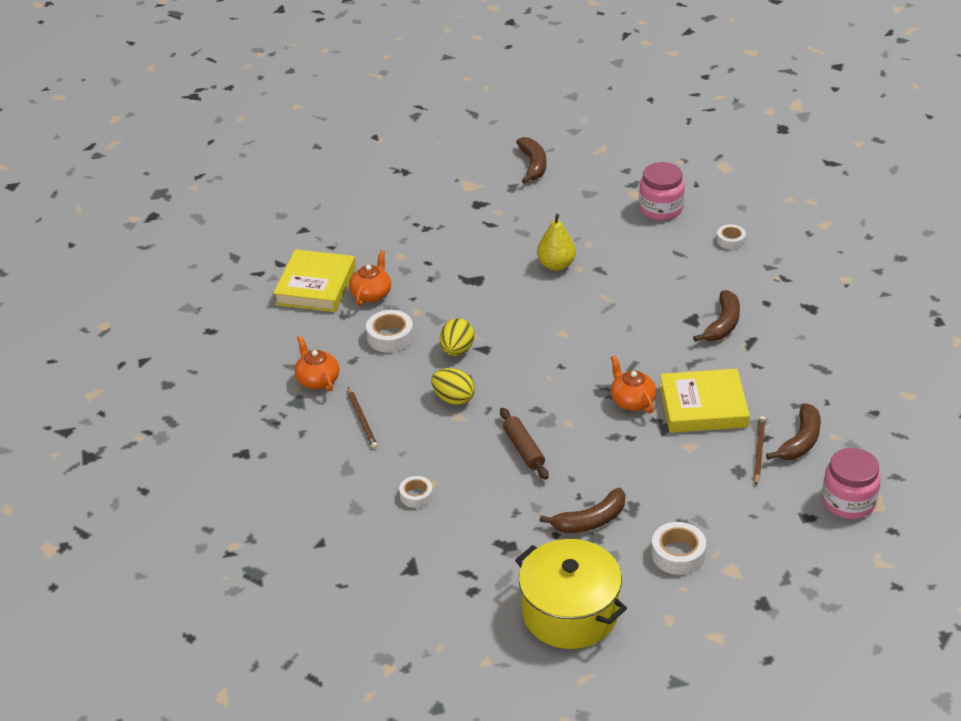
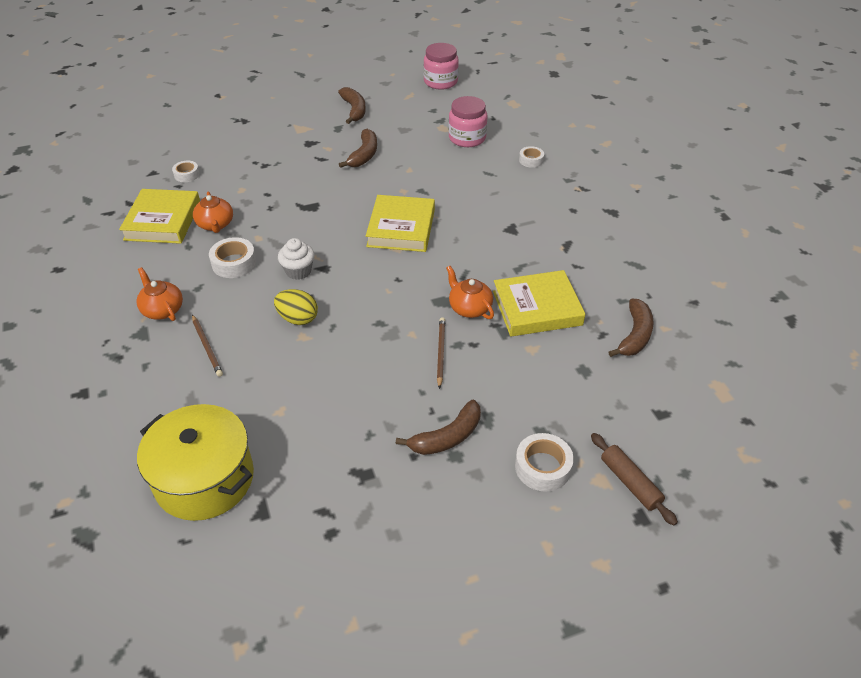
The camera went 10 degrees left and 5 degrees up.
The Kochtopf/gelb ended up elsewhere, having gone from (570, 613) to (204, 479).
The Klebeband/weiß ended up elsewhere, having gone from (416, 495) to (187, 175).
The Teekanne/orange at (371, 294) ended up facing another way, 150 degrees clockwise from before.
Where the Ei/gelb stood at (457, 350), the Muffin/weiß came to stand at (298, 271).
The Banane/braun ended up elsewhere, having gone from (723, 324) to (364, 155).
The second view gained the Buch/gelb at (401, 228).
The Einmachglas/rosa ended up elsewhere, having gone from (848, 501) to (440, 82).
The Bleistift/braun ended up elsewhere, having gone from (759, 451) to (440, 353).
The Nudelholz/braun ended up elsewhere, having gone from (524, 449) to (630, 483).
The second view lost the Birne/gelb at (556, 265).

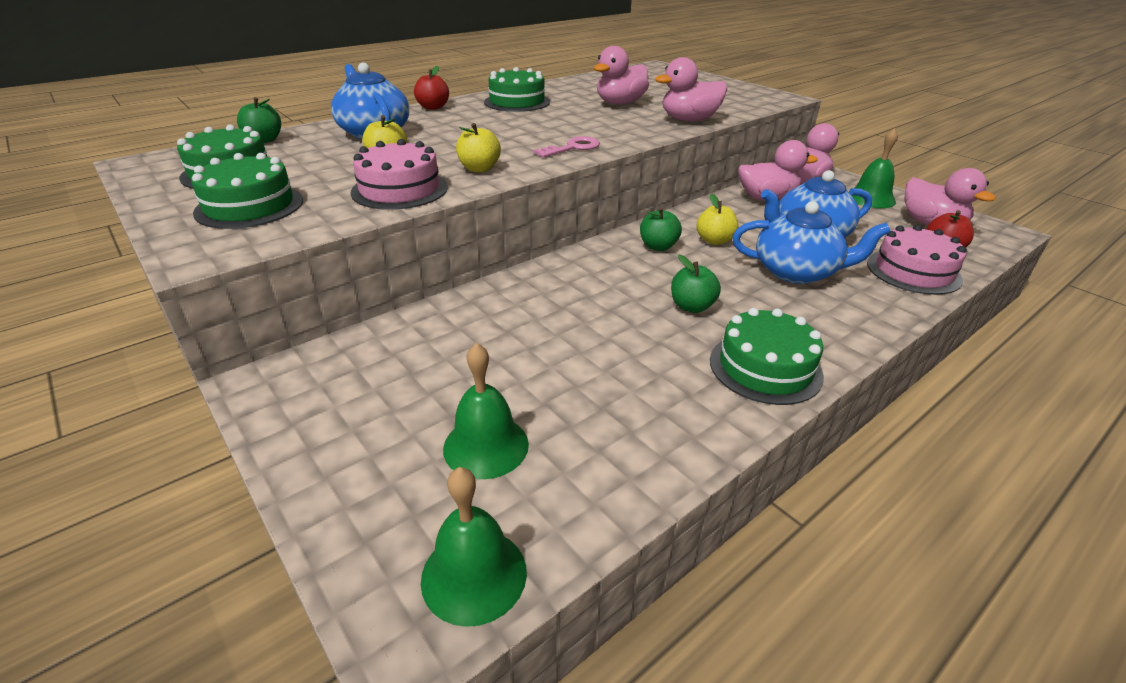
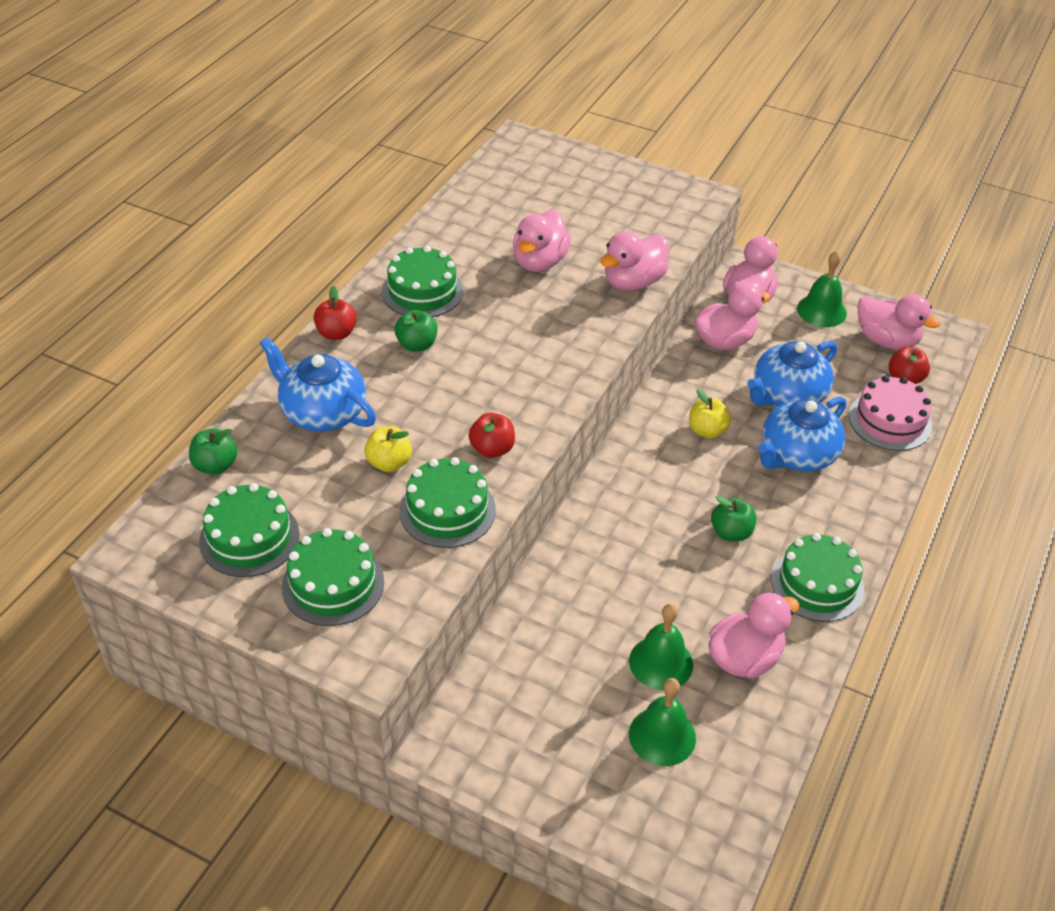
The camera went 25 degrees left and 10 degrees up.
The Apfel/grün ended up elsewhere, having gone from (658, 246) to (417, 345).
What was the Kuchen/rosa at (400, 189) turned into the Kuchen/grün at (447, 510).
What was the Apfel/gelb at (479, 169) turned into the Apfel/rot at (492, 449).
The Glocke/grün ended up elsewhere, having gone from (474, 575) to (661, 662).
The second view gained the Ente/rosa at (744, 658).
The Teekanne/blau at (797, 272) ended up facing another way, 150 degrees clockwise from before.
The second view lost the Schlüssel/rosa at (573, 148).

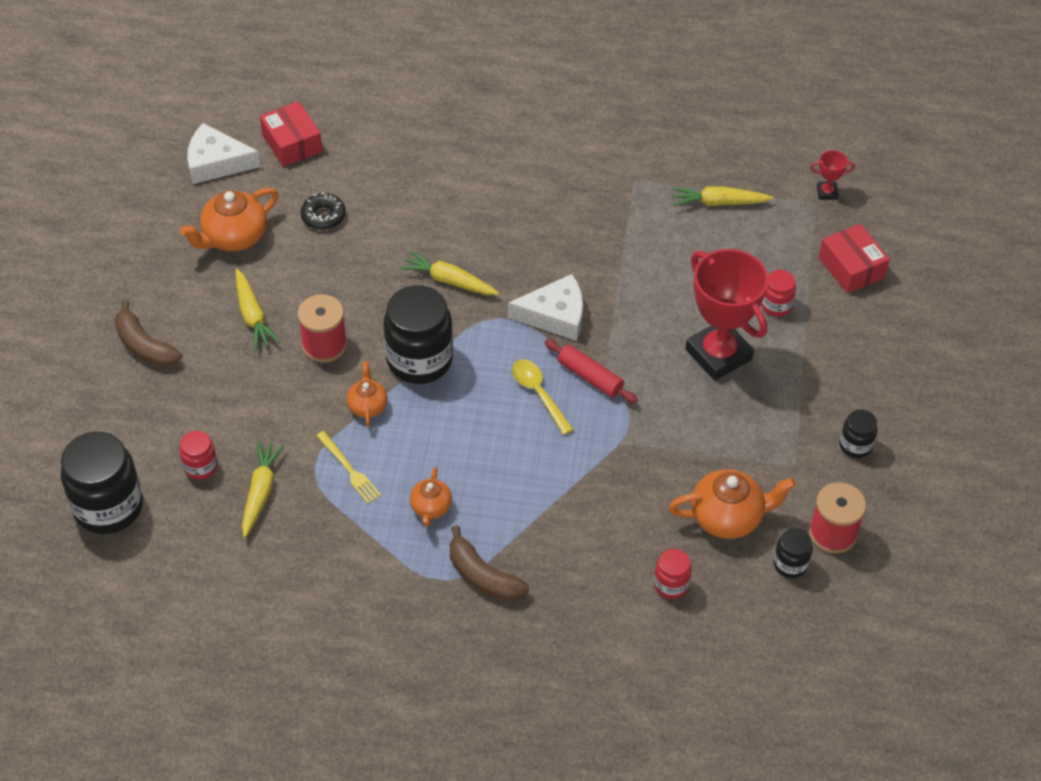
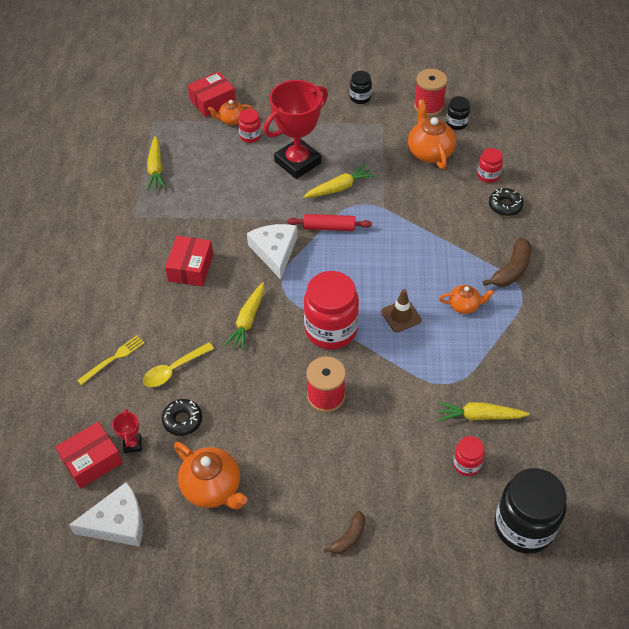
The camera went 95 degrees left and 0 degrees up.
The Käse/weiß at (216, 163) ended up facing another way, 105 degrees counterclockwise from before.
The Gabel/gelb ended up elsewhere, having gone from (349, 469) to (113, 359).
The Pokal/rot ended up elsewhere, having gone from (827, 192) to (132, 444).
The Löffel/gelb ended up elsewhere, having gone from (539, 394) to (174, 369).
The second view gained the Schachtel/rot at (190, 268).
The Teekanne/orange ended up elsewhere, having gone from (367, 406) to (231, 120).
The Nudelholz/rot at (589, 377) ended up facing another way, 60 degrees clockwise from before.
The Karotte/gelb ended up elsewhere, having gone from (253, 315) to (339, 188).
What was the Einmachglas/schwarz at (419, 360) turned into the Einmachglas/rot at (331, 330).
The size of the Banane/braun at (144, 345) changed by a factor of 0.63.
The second view gained the Leitkegel/braun at (401, 316).
The second view gained the Donut/schwarz at (505, 205).

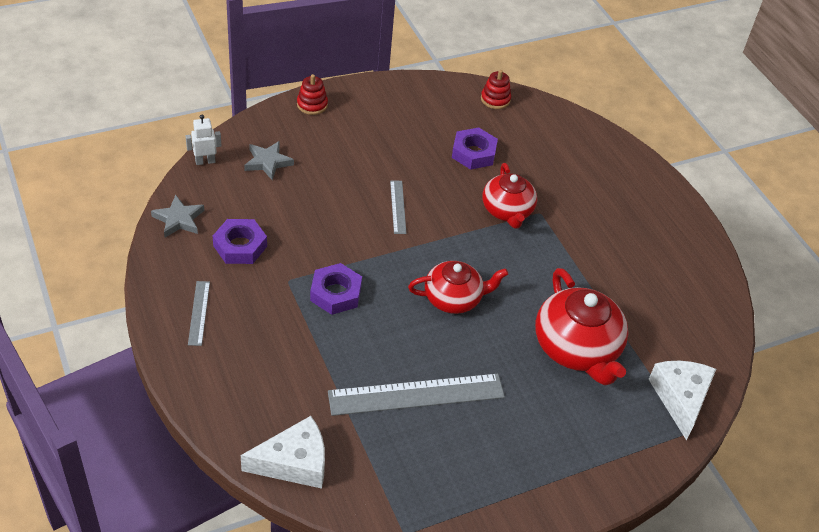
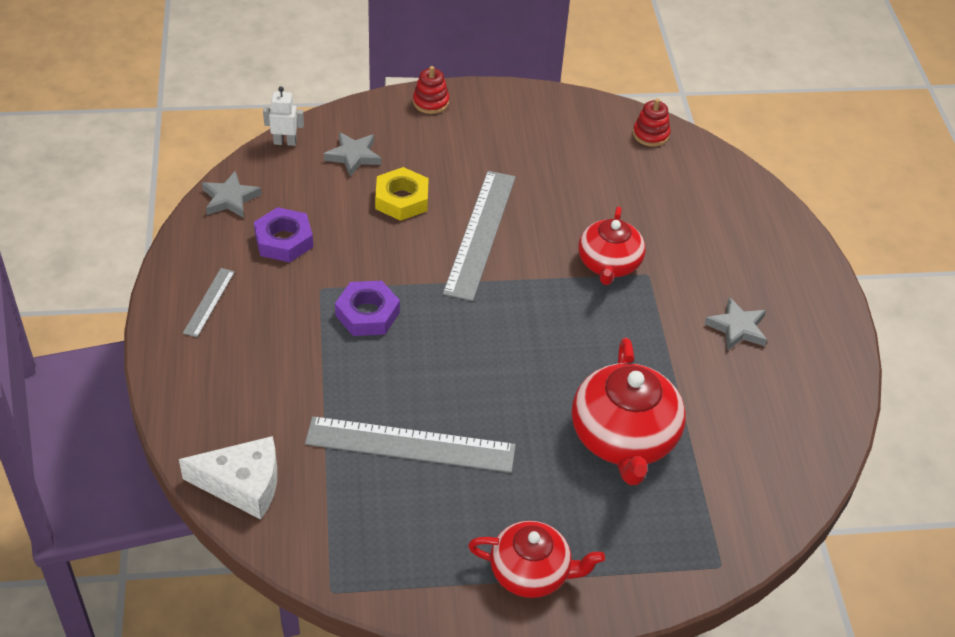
The camera went 20 degrees right and 0 degrees up.
The second view gained the Sechskantmutter/gelb at (402, 199).
The size of the Lineal/grau at (398, 207) changed by a factor of 2.06.
The Teekanne/rot ended up elsewhere, having gone from (454, 298) to (531, 572).
The second view gained the Stern/grau at (737, 328).
The second view lost the Sechskantmutter/lila at (473, 153).
The second view lost the Käse/weiß at (680, 398).

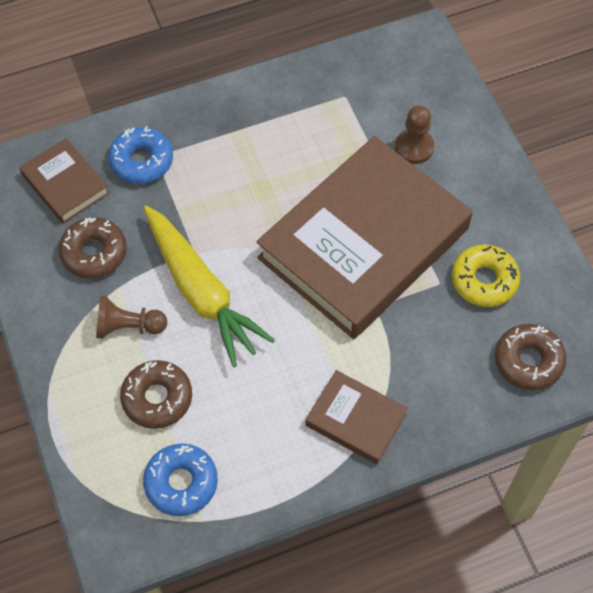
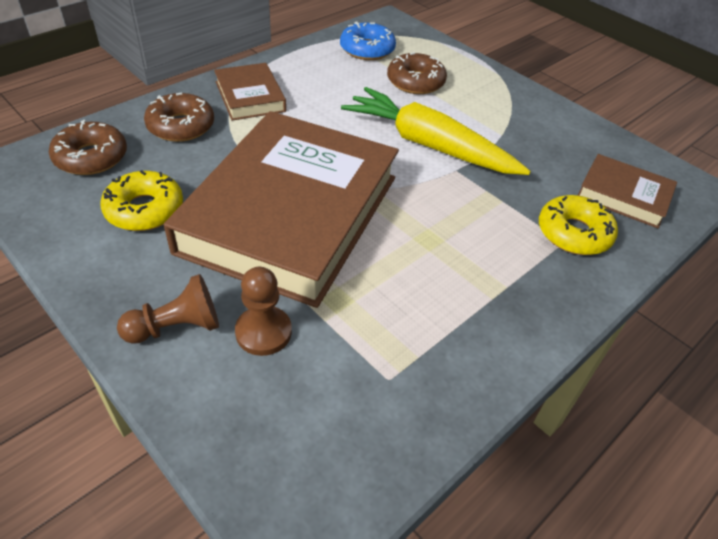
The camera went 155 degrees right and 15 degrees down.
The Bauer/braun ended up elsewhere, having gone from (128, 326) to (176, 327).
The Donut/braun ended up elsewhere, having gone from (94, 253) to (181, 126).
The Buch/braun at (356, 419) ended up facing another way, 60 degrees clockwise from before.
What was the Donut/blau at (141, 161) turned into the Donut/gelb at (574, 233).

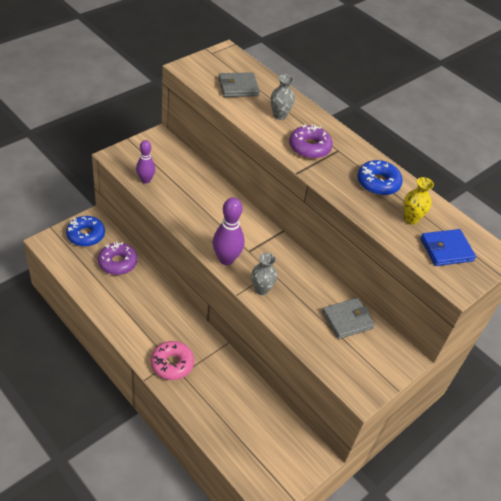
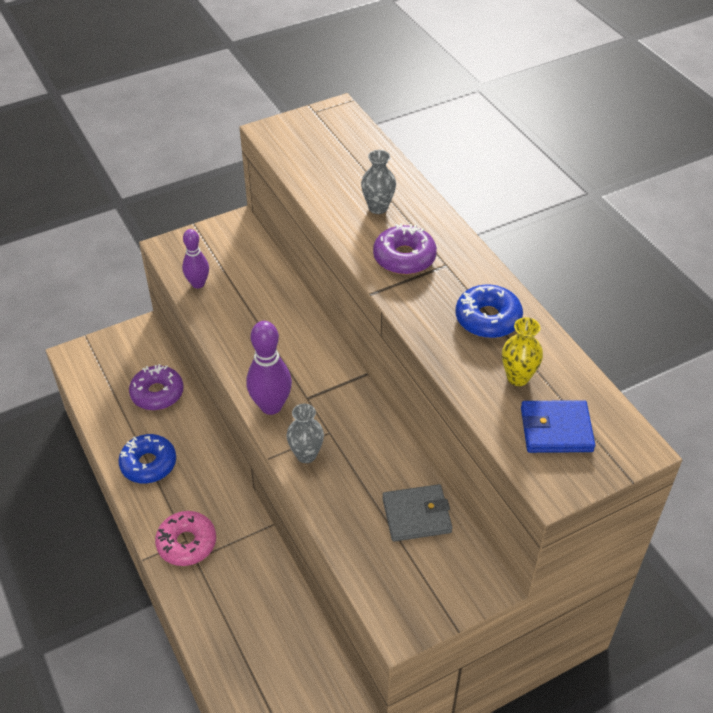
The camera went 20 degrees right and 0 degrees up.
The Donut/blau ended up elsewhere, having gone from (86, 235) to (148, 464).
The second view lost the Geldbörse/grau at (238, 87).

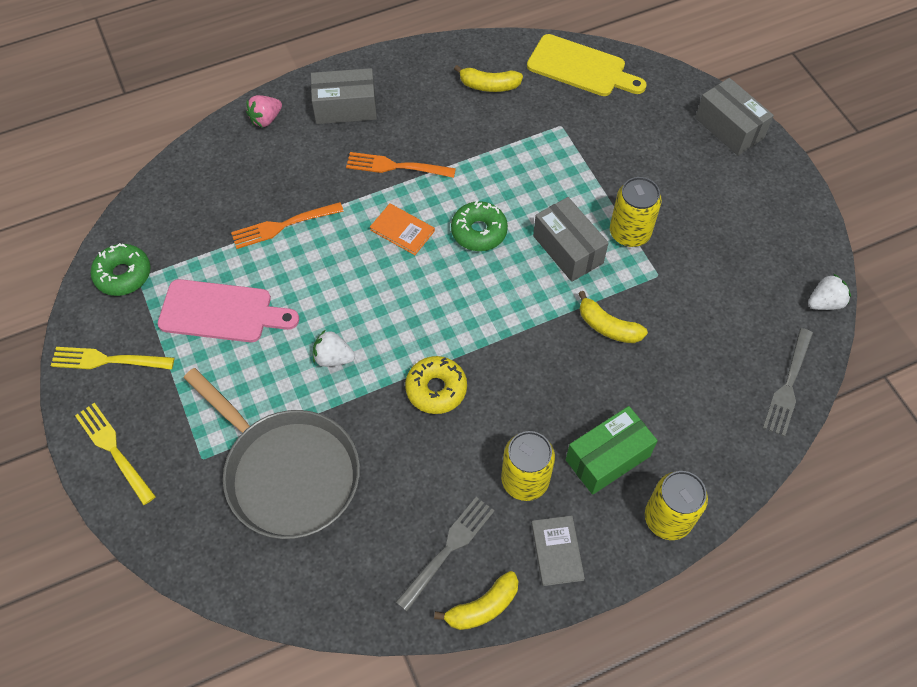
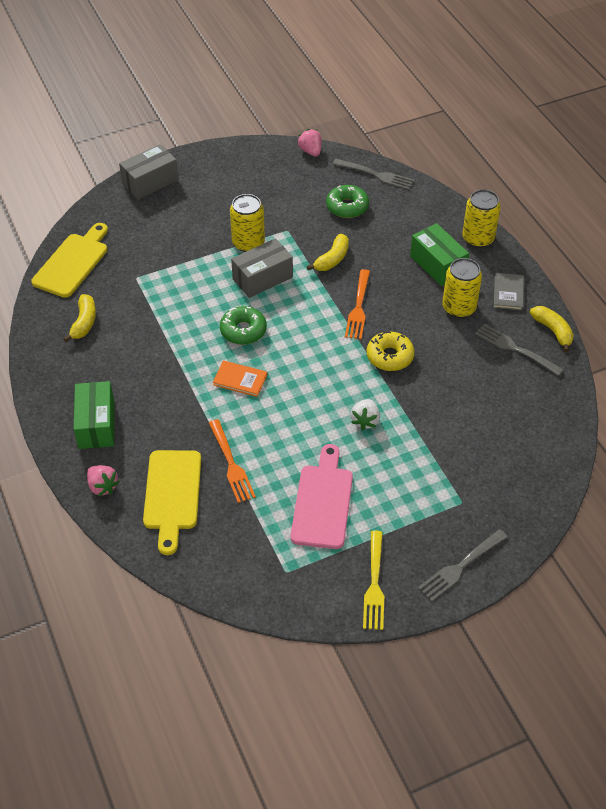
The camera went 90 degrees left and 10 degrees down.
What was the Schachtel/grau at (345, 108) turned into the Schachtel/grün at (96, 424).
The second view gained the Schneidebrett/gelb at (172, 495).
The Buch/orange at (402, 230) ended up facing another way, 75 degrees clockwise from before.
What was the Erdbeere/weiß at (824, 302) turned into the Erdbeere/rosa at (310, 151).
The Donut/grün ended up elsewhere, having gone from (123, 275) to (347, 207).
The Gabel/orange ended up elsewhere, having gone from (396, 166) to (358, 307).
What was the Gabel/gelb at (114, 450) turned into the Gabel/grau at (460, 566).
The Buch/grau at (557, 551) ended up facing another way, 75 degrees counterclockwise from before.
The second view lost the Pfanne/grau at (288, 473).

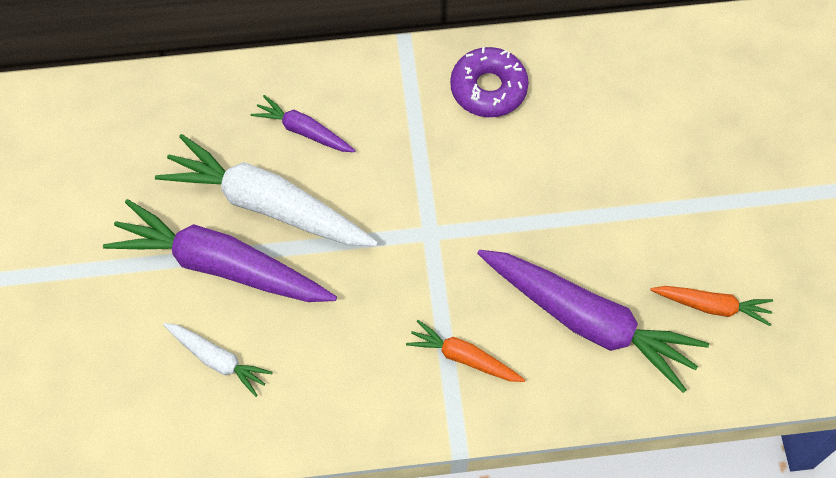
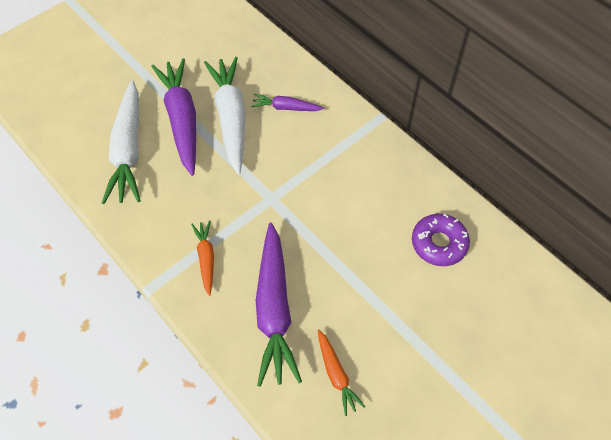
The camera went 55 degrees right and 5 degrees down.
The size of the Karotte/weiß at (217, 360) changed by a factor of 2.00.
The Karotte/lila at (304, 131) ended up facing another way, 75 degrees counterclockwise from before.
The Donut/lila ended up elsewhere, having gone from (488, 88) to (439, 243).

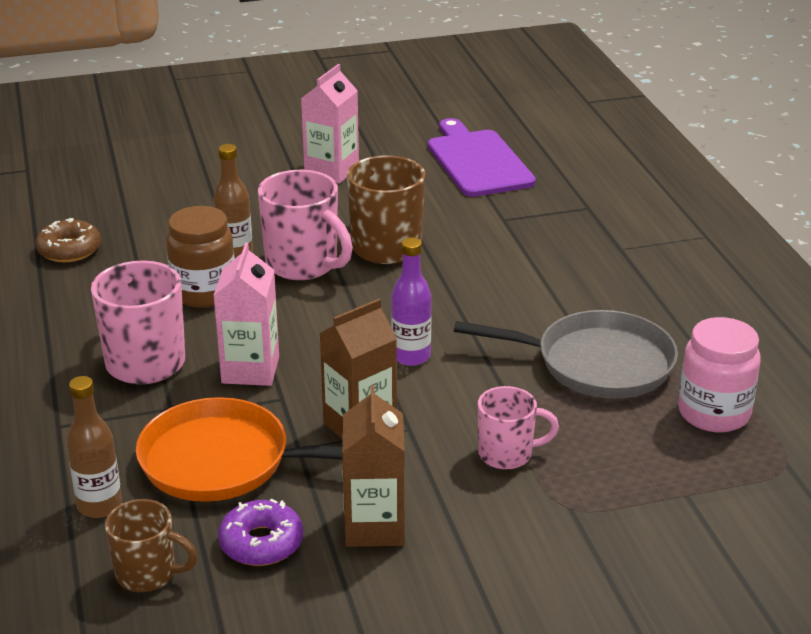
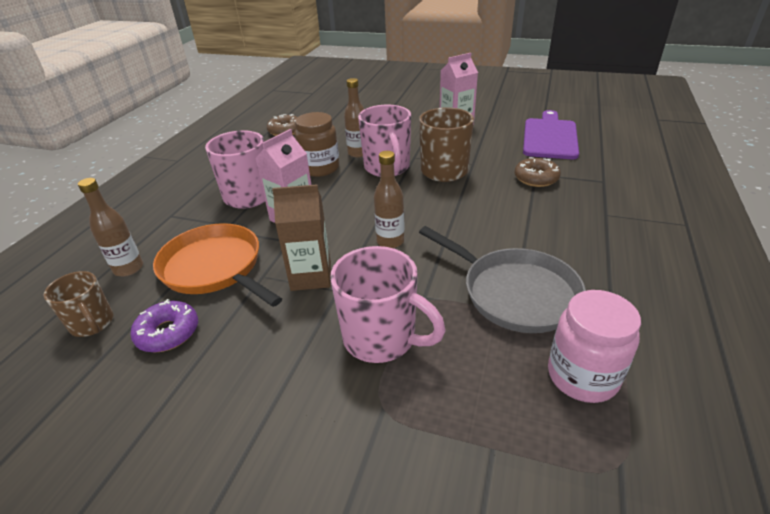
The camera went 35 degrees right and 5 degrees up.
The size of the Tasse/rosa at (507, 454) changed by a factor of 1.62.
What was the Flasche/lila at (411, 356) turned into the Flasche/braun at (390, 241).
The second view gained the Donut/braun at (536, 178).
The second view lost the Getränkekarton/braun at (374, 527).

